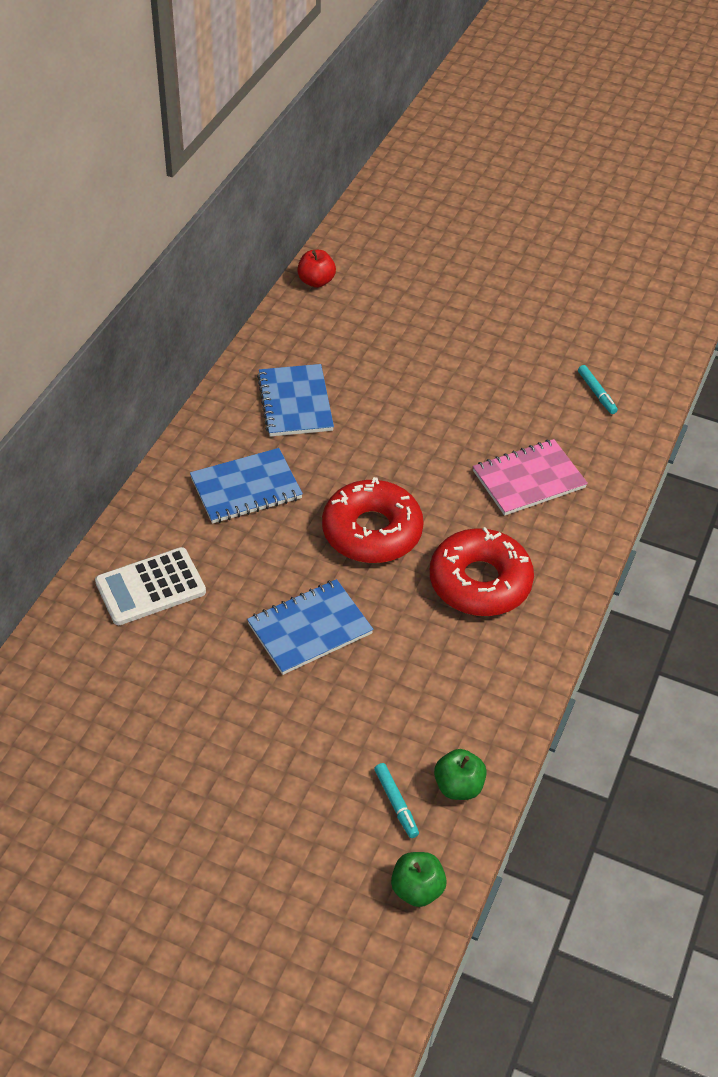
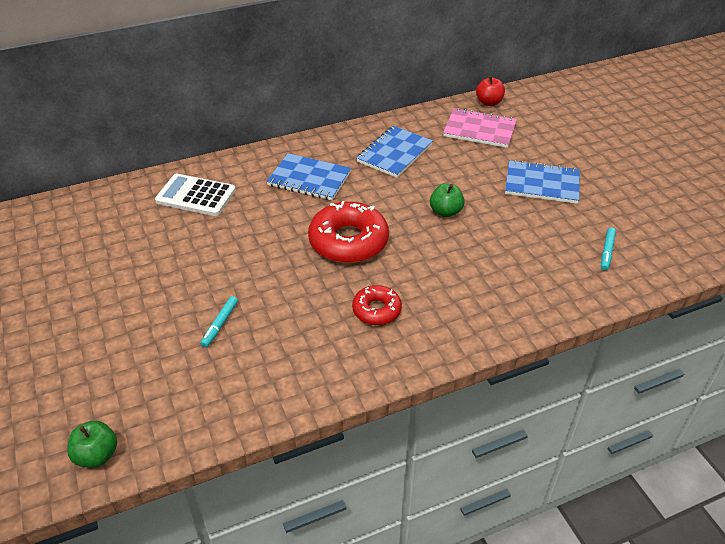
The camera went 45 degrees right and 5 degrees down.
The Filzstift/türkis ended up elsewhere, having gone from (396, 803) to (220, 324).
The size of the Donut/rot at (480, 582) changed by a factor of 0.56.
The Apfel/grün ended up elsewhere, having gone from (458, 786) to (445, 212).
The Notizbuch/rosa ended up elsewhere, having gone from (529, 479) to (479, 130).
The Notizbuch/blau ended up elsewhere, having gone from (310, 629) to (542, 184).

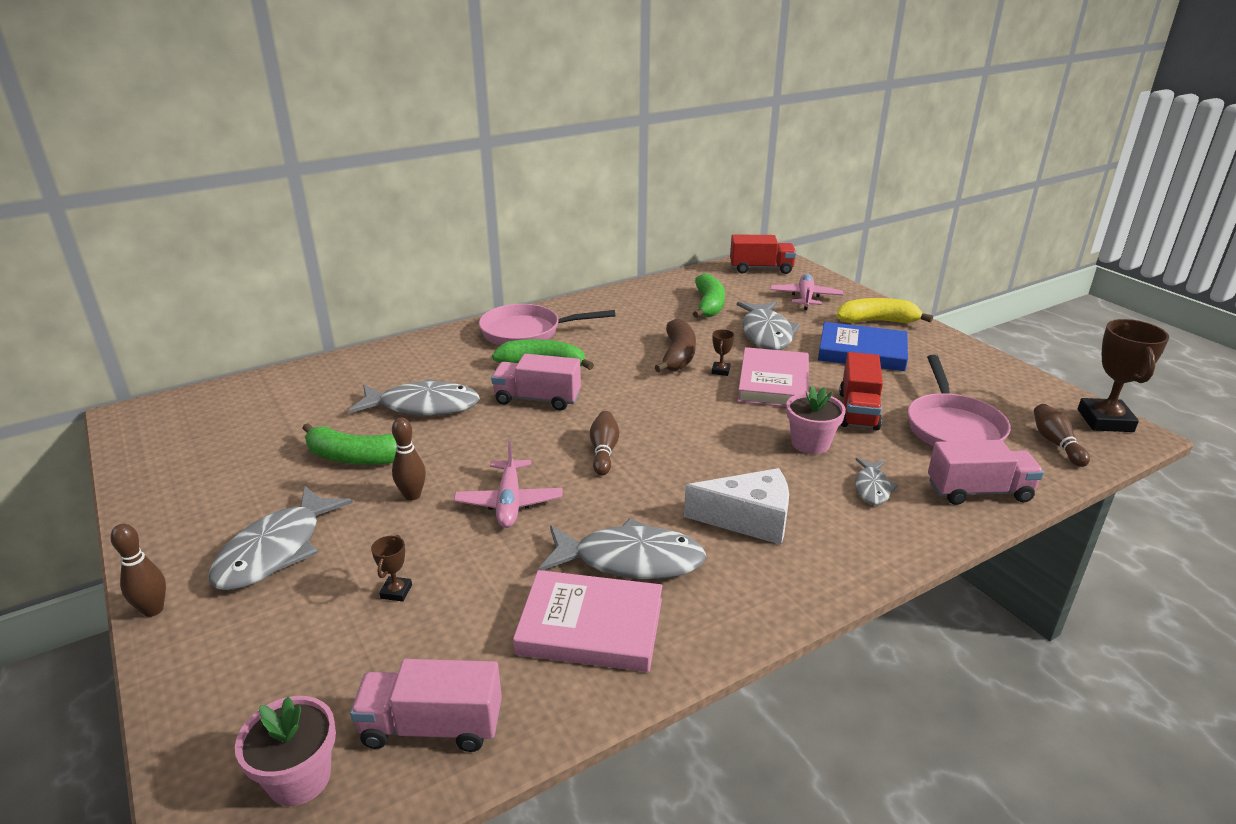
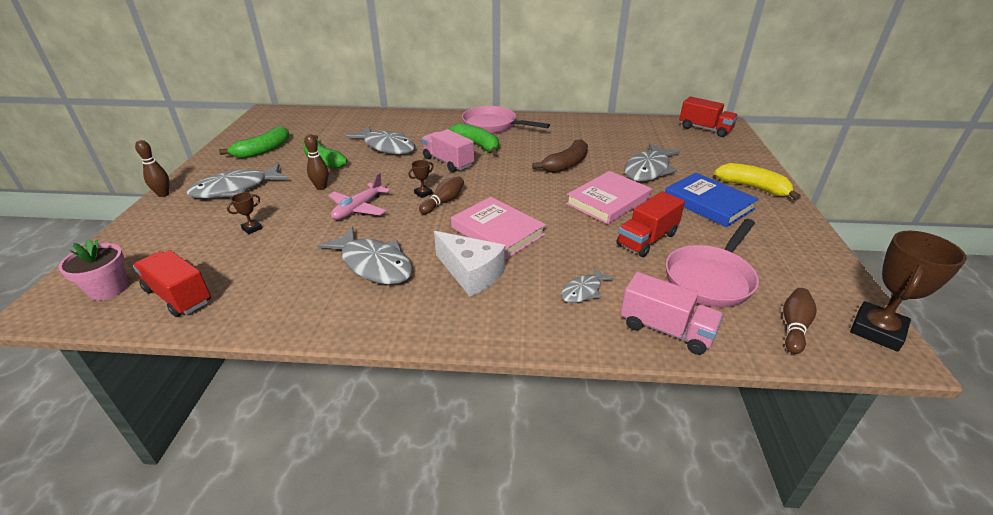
The camera went 35 degrees right and 5 degrees up.
What was the Lastwagen/rosa at (432, 726) turned into the Lastwagen/rot at (178, 296).
The Banane/grün ended up elsewhere, having gone from (709, 305) to (263, 150).
The Pokal/braun ended up elsewhere, having gone from (720, 371) to (423, 193).
The Buch/rosa ended up elsewhere, having gone from (590, 626) to (497, 231).
The second view lost the Flugzeug/rosa at (805, 298).
The second view lost the Blumentopf/rosa at (810, 443).

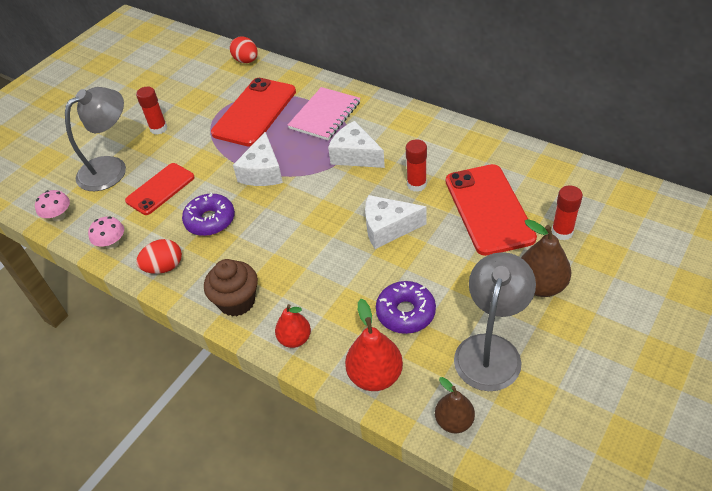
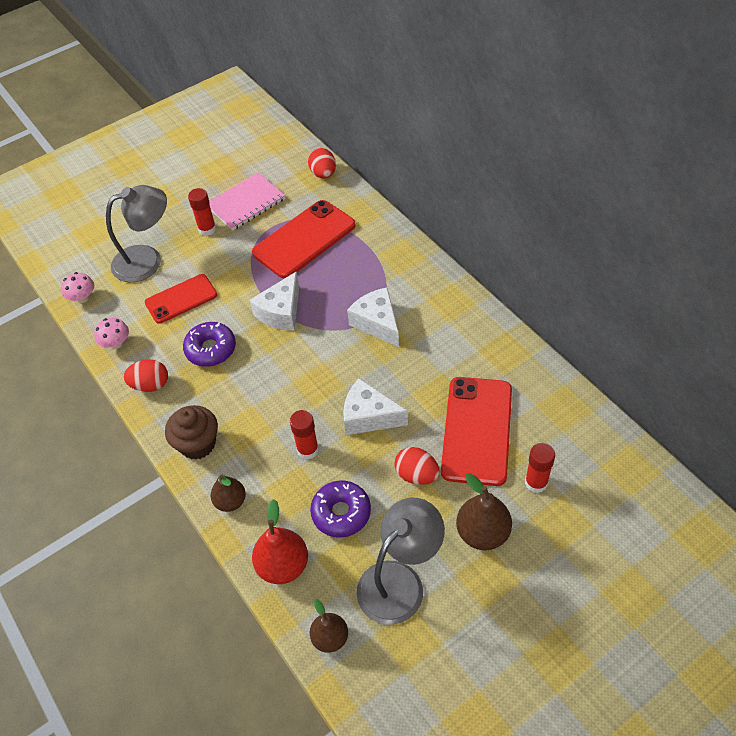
The camera went 20 degrees right and 5 degrees up.
The Notizbuch/rosa ended up elsewhere, having gone from (325, 115) to (246, 203).
What was the Birne/rot at (295, 339) turned into the Birne/braun at (230, 501).
The Klebestift/rot ended up elsewhere, having gone from (416, 184) to (307, 450).
The second view gained the Ei/rot at (416, 475).

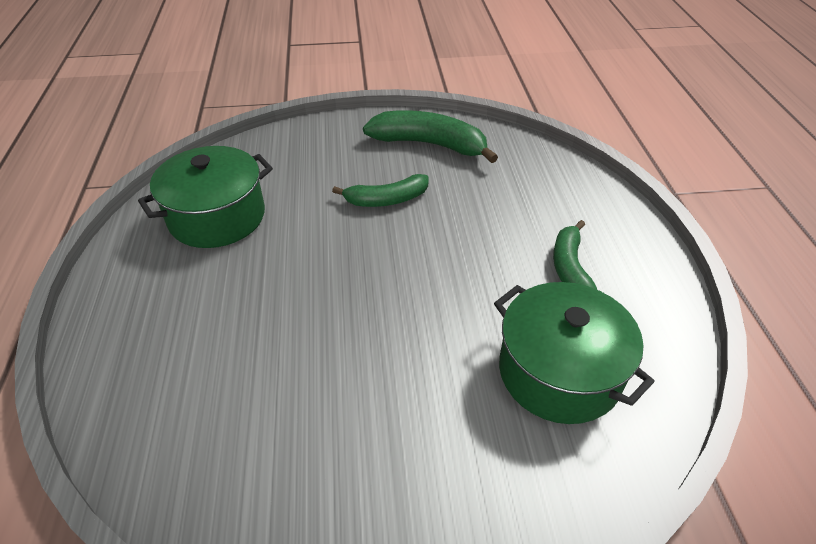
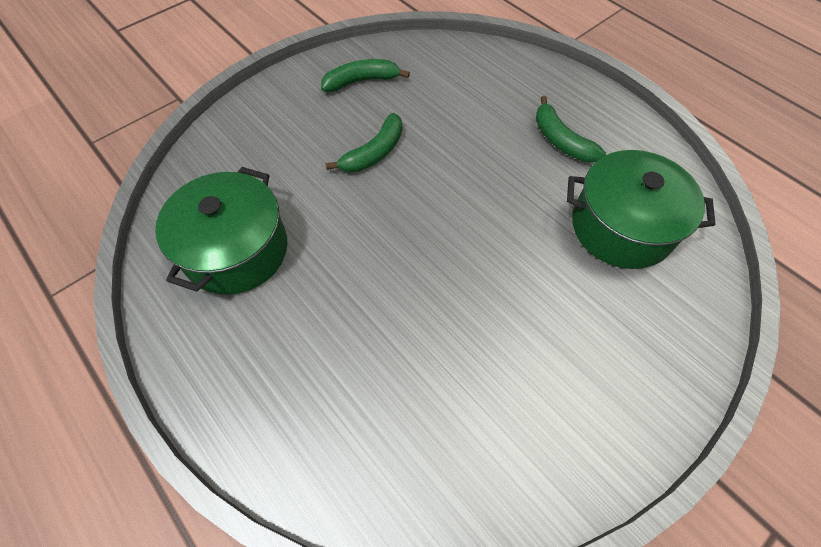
The camera went 35 degrees left and 15 degrees up.
The size of the Banane/grün at (429, 144) changed by a factor of 0.64.

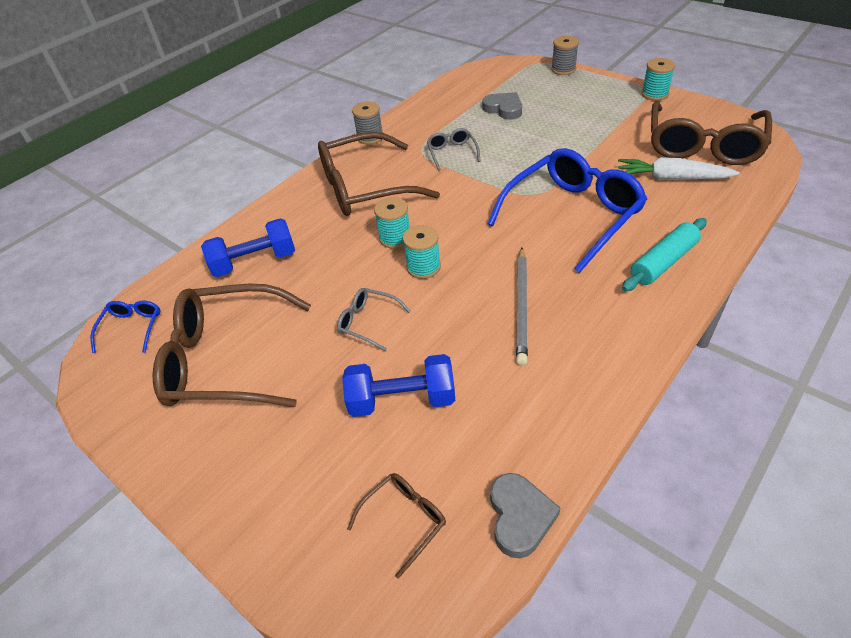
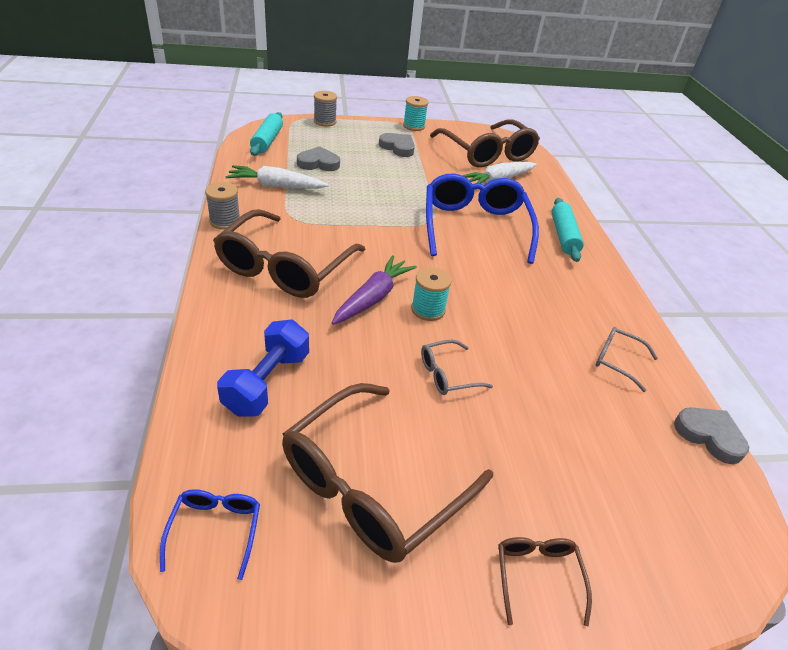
The camera went 55 degrees left and 5 degrees down.
The Brille/blau at (132, 328) ended up facing another way, 45 degrees clockwise from before.
The second view gained the Karotte/weiß at (276, 186).
The second view gained the Nudelholz/türkis at (267, 141).
Where the Garnrolle/türkis stood at (395, 238), the Karotte/lila came to stand at (373, 297).
The second view gained the Herz/grau at (398, 147).
The Brille/braun ended up elsewhere, having gone from (404, 520) to (537, 576).
The Brille/grau ended up elsewhere, having gone from (452, 153) to (617, 361).
The second view lost the Hantel/blau at (402, 399).
The second view lost the Bleistift/grau at (522, 306).

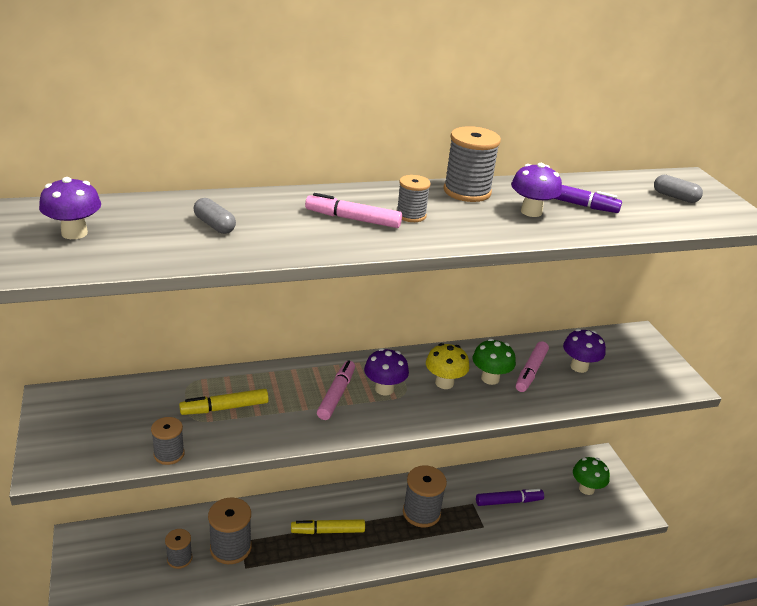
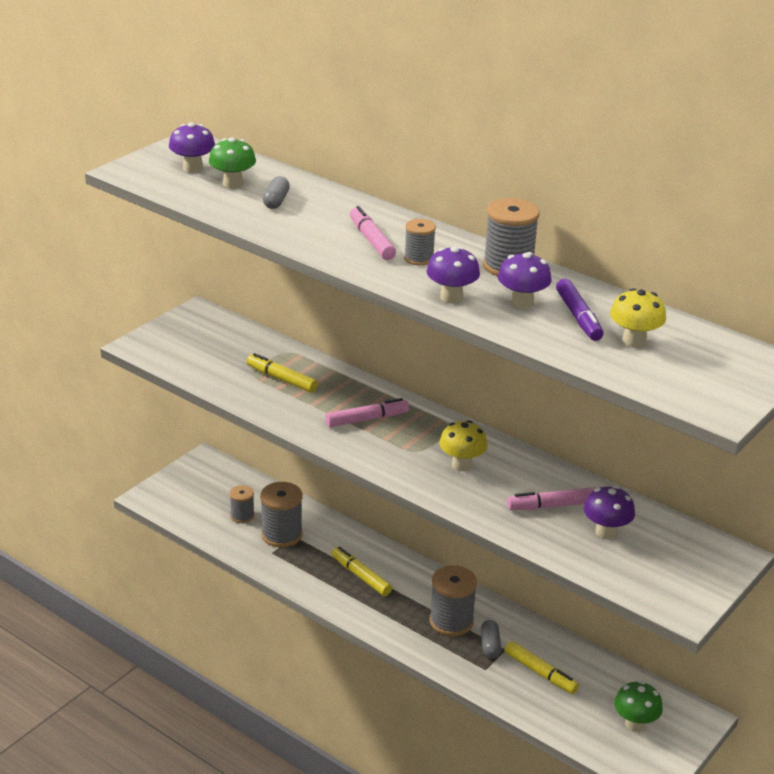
The camera went 55 degrees right and 0 degrees up.
The Pilz/grün ended up elsewhere, having gone from (490, 378) to (233, 184).
The Pilz/lila ended up elsewhere, having gone from (384, 389) to (451, 297).
The Kapsel/grau ended up elsewhere, having gone from (675, 197) to (490, 645).
What was the Filzstift/lila at (508, 501) turned into the Filzstift/gelb at (540, 673).
The second view gained the Pilz/gelb at (634, 341).
The second view lost the Garnrolle/grau at (169, 454).

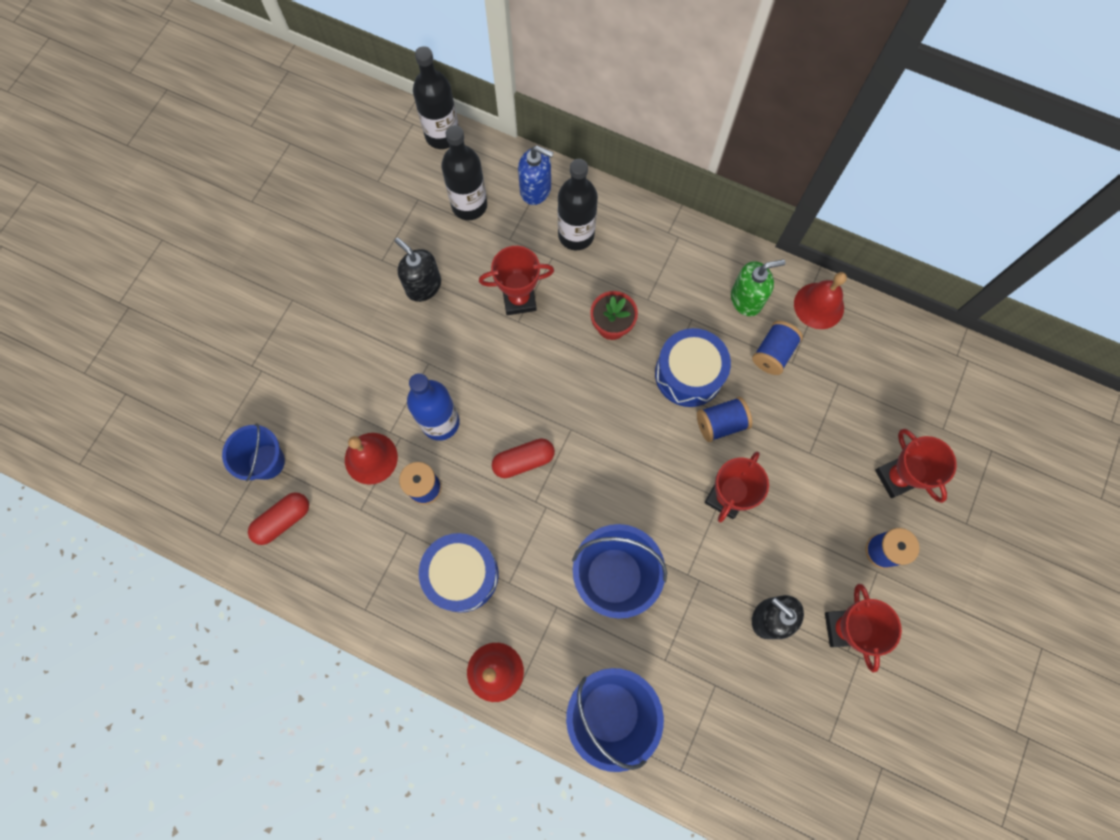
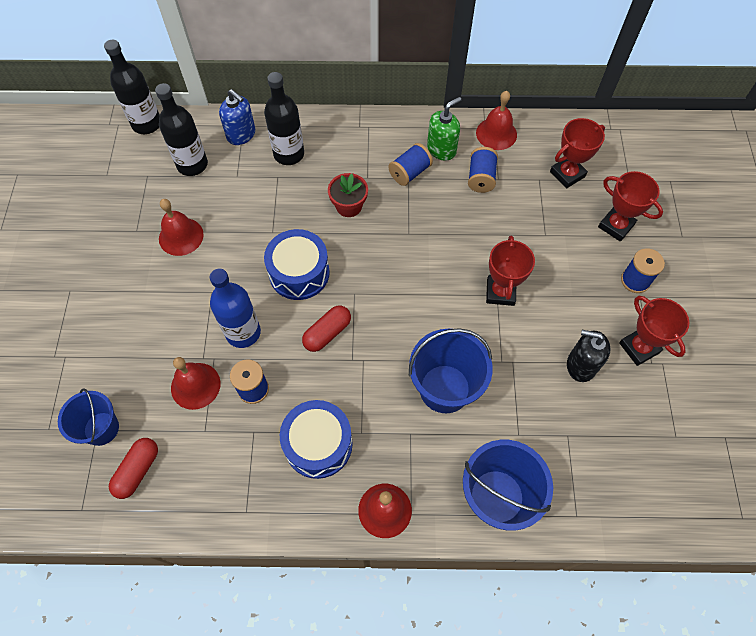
The camera went 25 degrees left and 10 degrees down.
Where the Seifenspender/schwarz stood at (423, 286), the Glocke/rot came to stand at (181, 236).
The Seifenspender/blau at (536, 189) ended up facing another way, 45 degrees clockwise from before.
The Trommel/blau ended up elsewhere, having gone from (688, 374) to (299, 273).
The Garnrolle/blau ended up elsewhere, having gone from (721, 423) to (410, 172).
The Pokal/rot ended up elsewhere, having gone from (519, 299) to (567, 174).

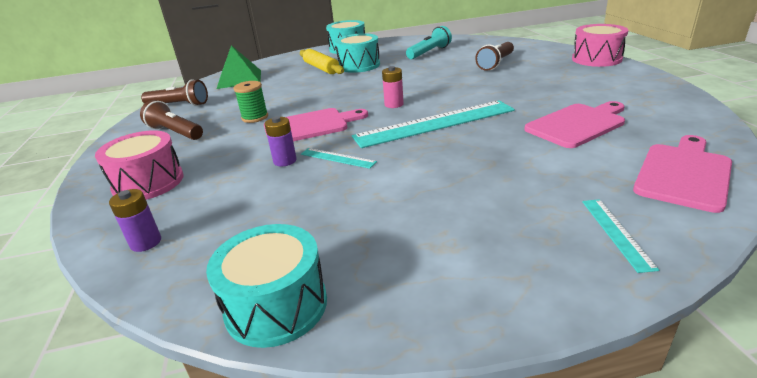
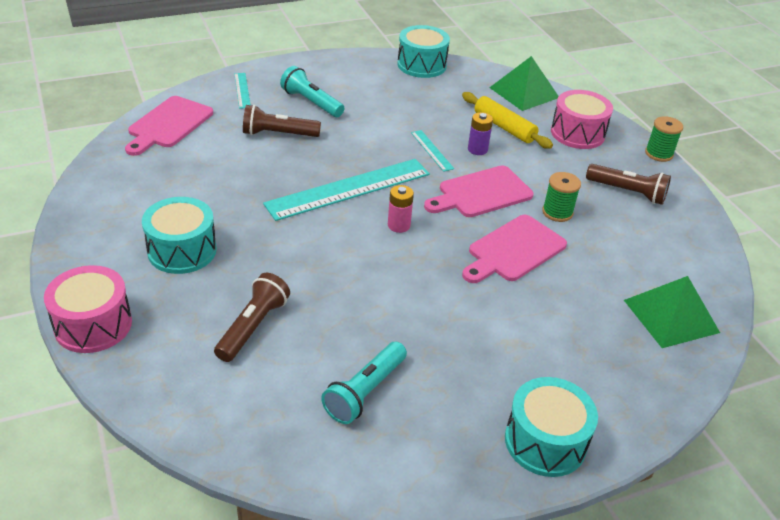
The camera went 165 degrees right and 10 degrees up.
The Trommel/türkis ended up elsewhere, having gone from (359, 65) to (182, 250).
The Taschenlampe/braun ended up elsewhere, having gone from (179, 105) to (278, 134).
The second view gained the Taschenlampe/türkis at (311, 103).
The Lineal/türkis at (337, 158) ended up facing another way, 45 degrees clockwise from before.
The Nudelholz/gelb ended up elsewhere, having gone from (321, 68) to (504, 127).
The Schneidebrett/rosa ended up elsewhere, having gone from (577, 124) to (513, 250).
Where the Batterie/lila stood at (146, 242), the Pyramide/grün came to stand at (524, 92).
The second view gained the Garnrolle/grün at (659, 154).

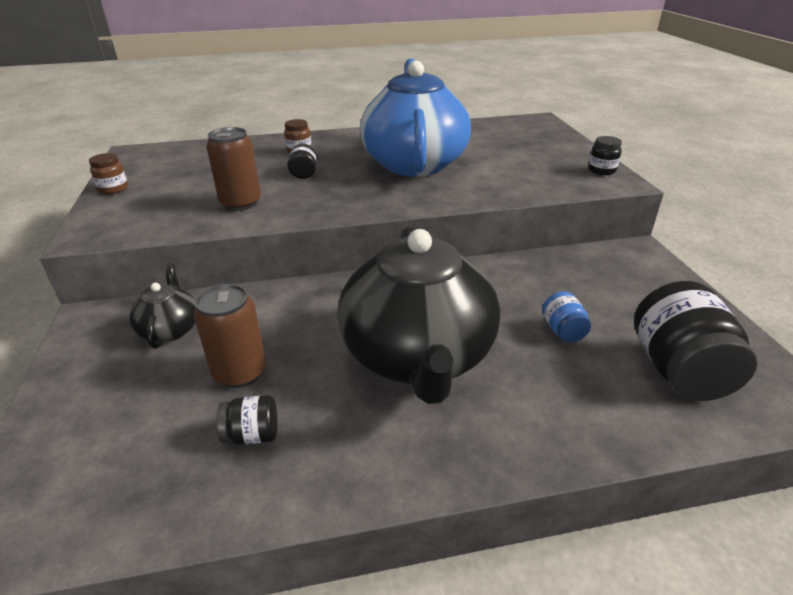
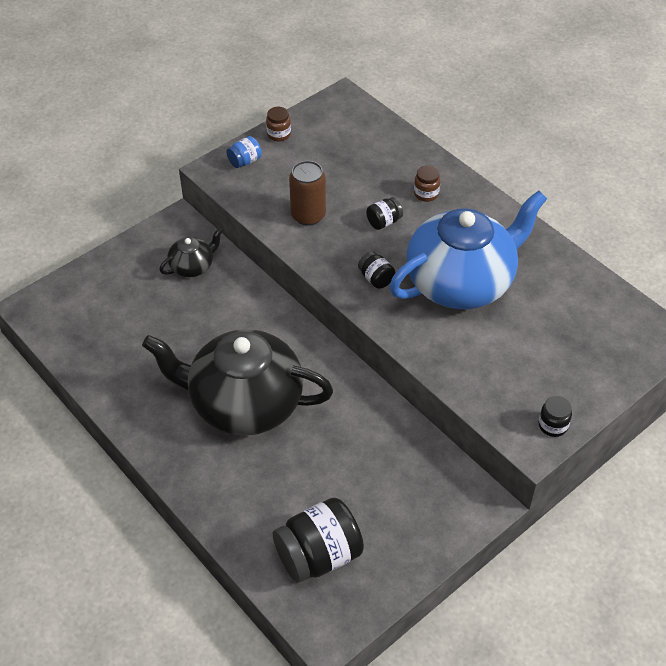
The camera went 60 degrees right and 15 degrees up.
The Teekanne/schwarz at (418, 356) ended up facing another way, 45 degrees clockwise from before.
The Einmachglas/blau ended up elsewhere, having gone from (563, 331) to (245, 161).
The Einmachglas/schwarz ended up elsewhere, having gone from (252, 435) to (376, 279).
The second view lost the Dose/braun at (240, 372).

